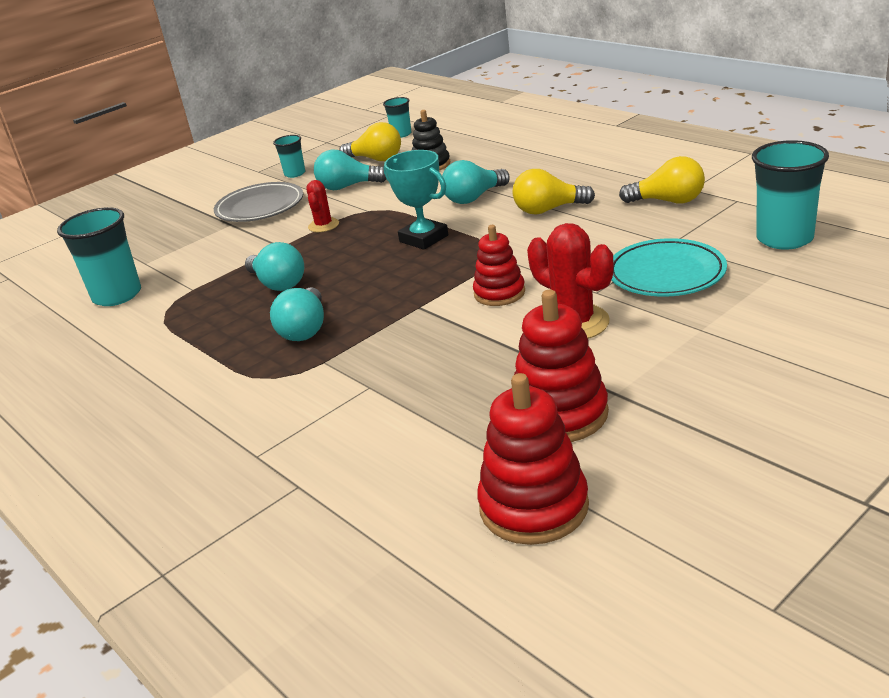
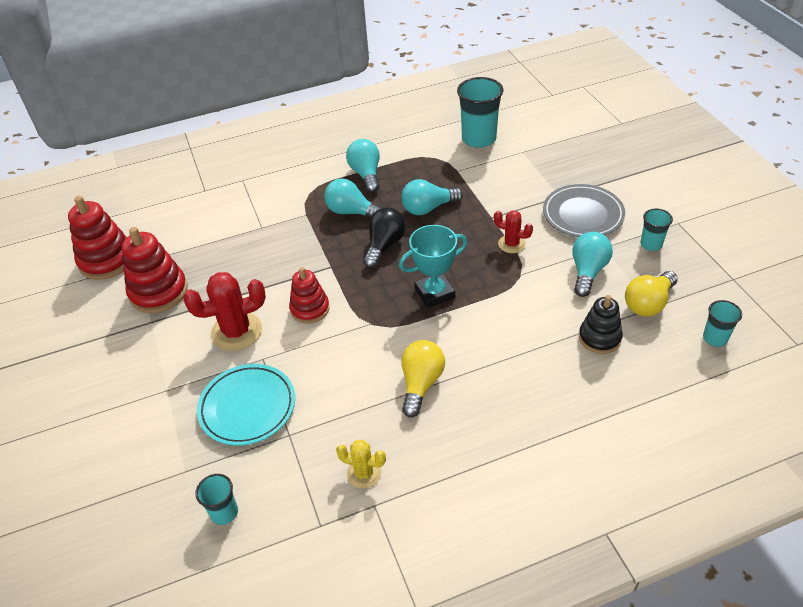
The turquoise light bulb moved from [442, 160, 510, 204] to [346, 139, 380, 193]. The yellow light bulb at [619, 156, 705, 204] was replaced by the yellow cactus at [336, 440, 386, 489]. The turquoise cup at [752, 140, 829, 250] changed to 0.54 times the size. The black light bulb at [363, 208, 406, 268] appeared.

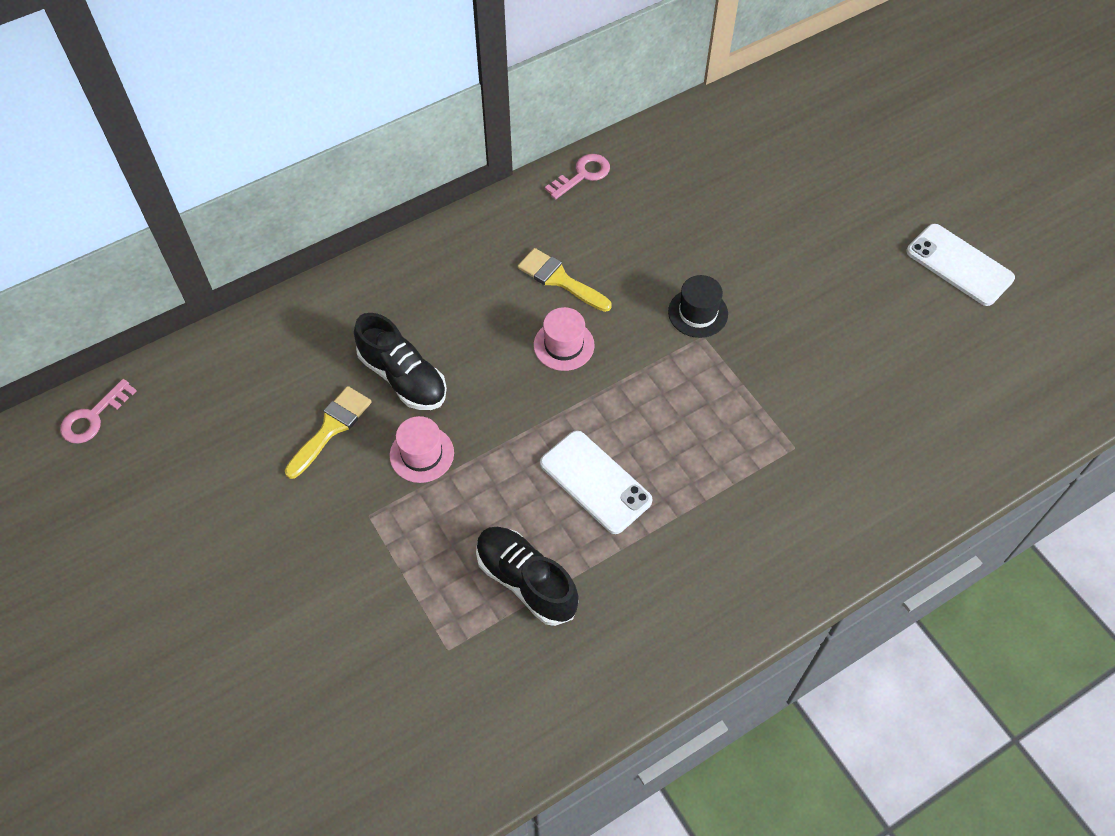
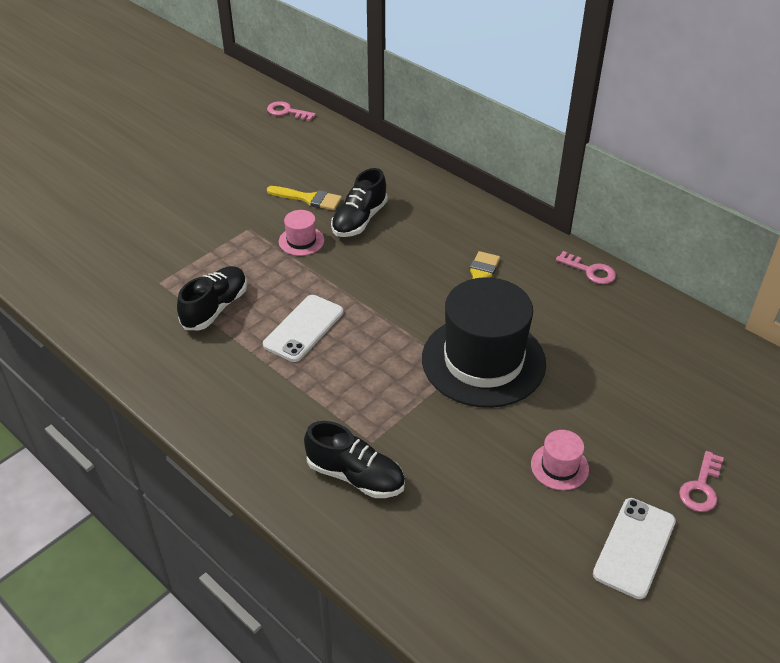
The pink hat moved from [534, 307, 594, 371] to [531, 430, 589, 490]. The black hat at [668, 275, 728, 338] changed to 2.38 times the size. The black shoe at [304, 421, 405, 498] appeared. The pink key at [679, 451, 724, 512] appeared.

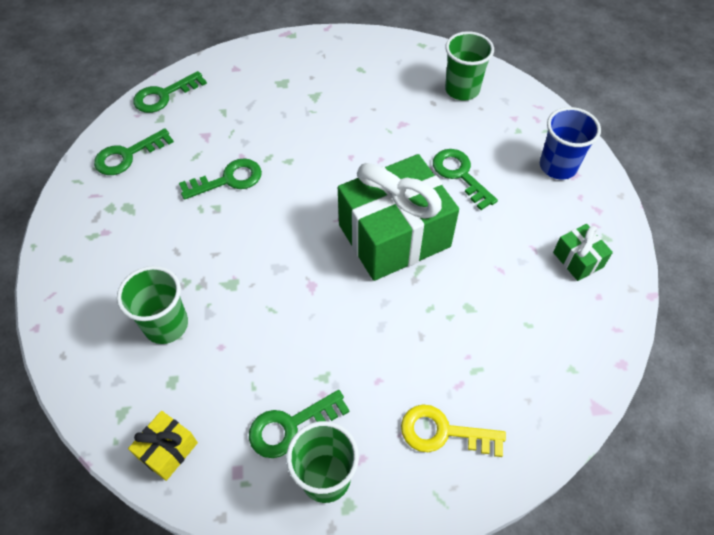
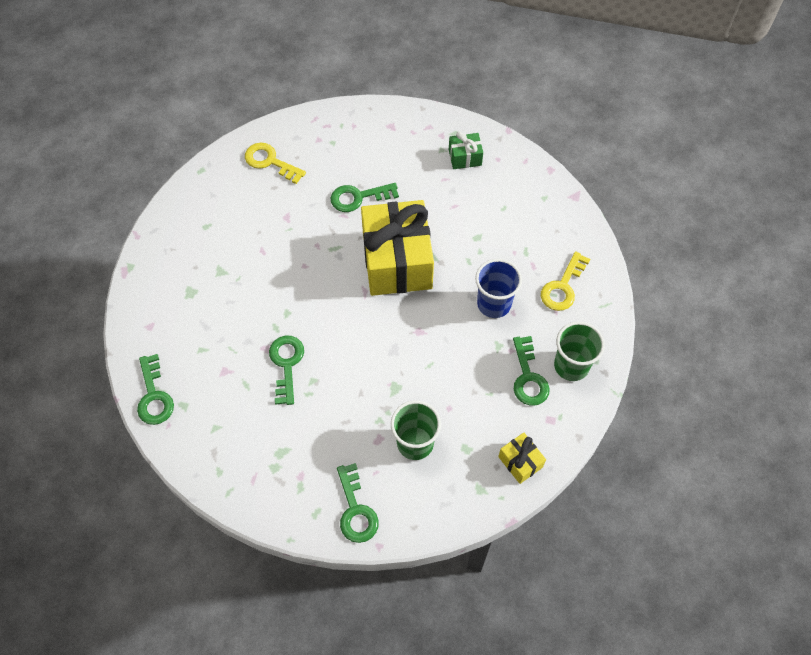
The green key moved from [94, 128, 174, 175] to [337, 463, 379, 543]. The green gift at [338, 154, 459, 281] became the yellow gift at [361, 200, 434, 296]. The green cup at [445, 31, 494, 101] was replaced by the yellow key at [245, 143, 306, 184]. The blue cup moved from [540, 107, 601, 180] to [475, 259, 522, 318].

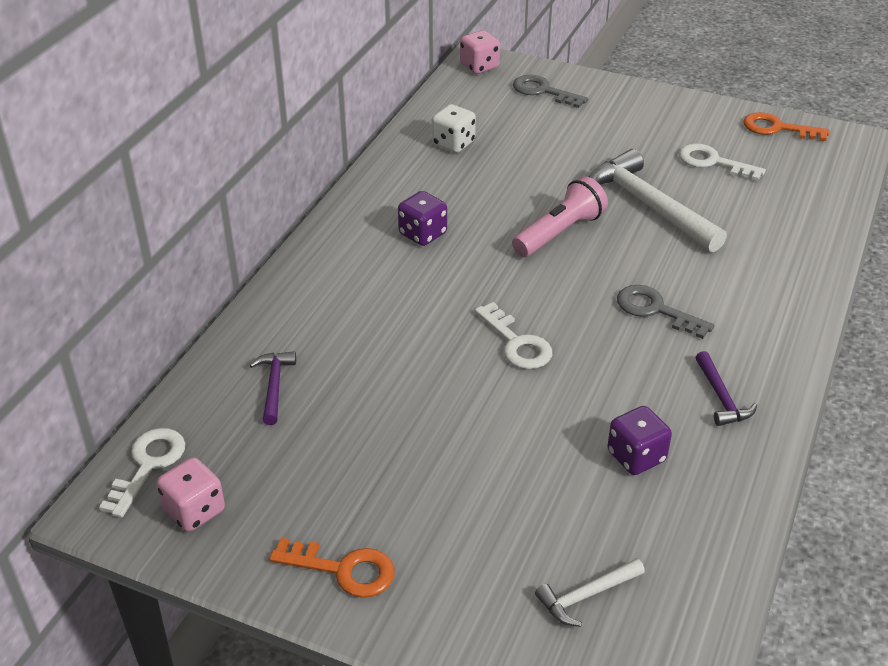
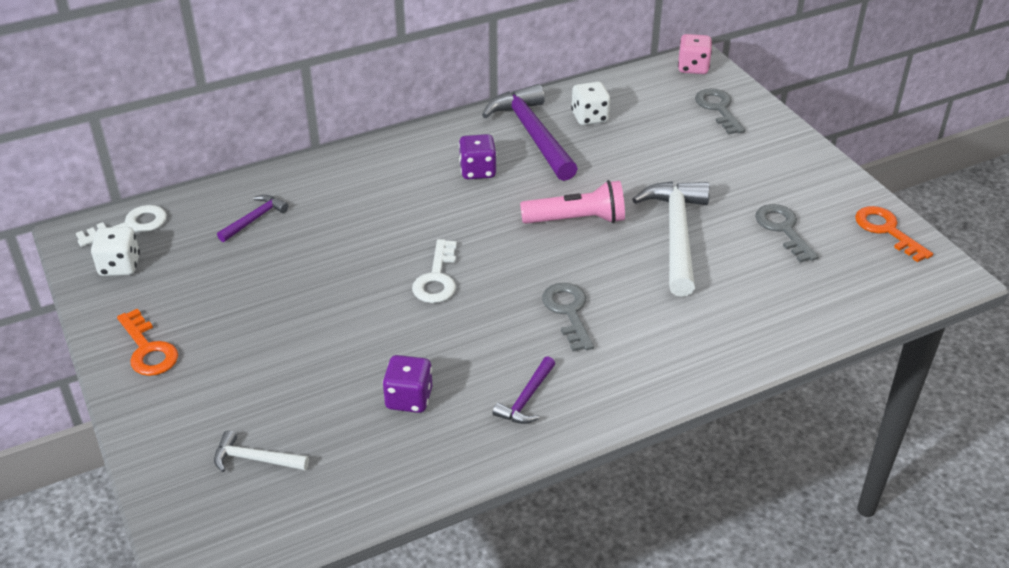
The pink dice at [157, 457, 225, 532] became the white dice at [91, 227, 140, 276]. The white key at [679, 143, 766, 181] became the grey key at [755, 204, 819, 263]. The purple hammer at [482, 84, 578, 181] appeared.

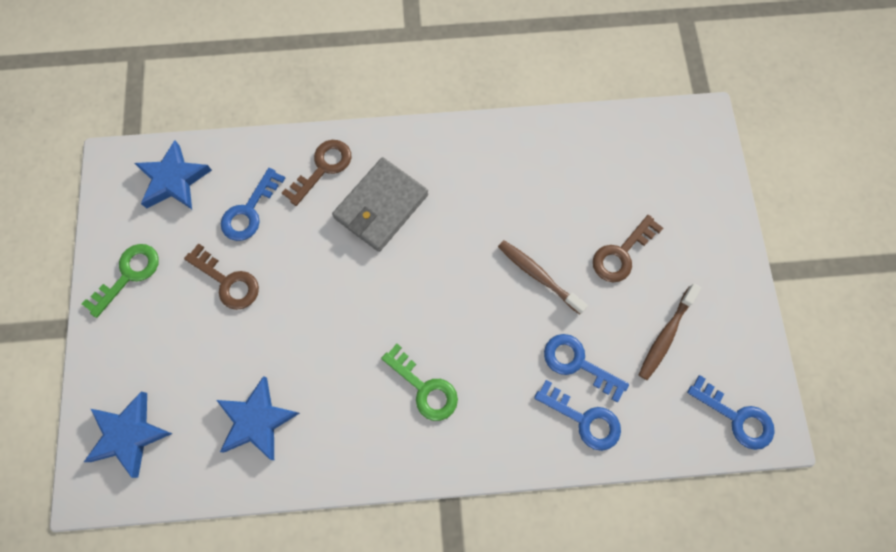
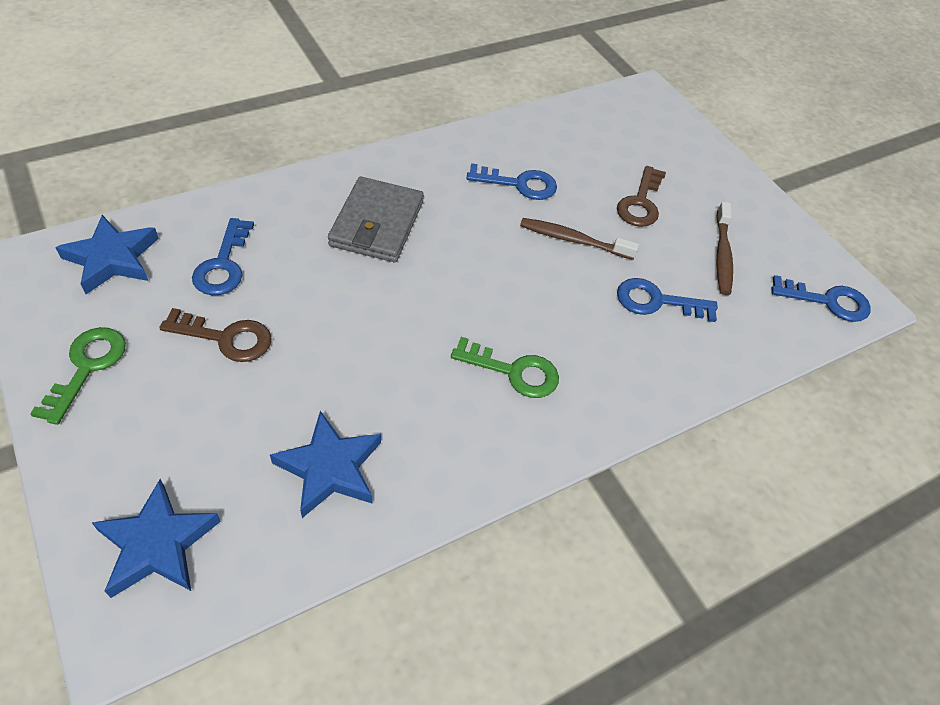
The brown key at [282, 140, 351, 206] disappeared. The blue key moved from [534, 380, 621, 451] to [466, 163, 557, 200].

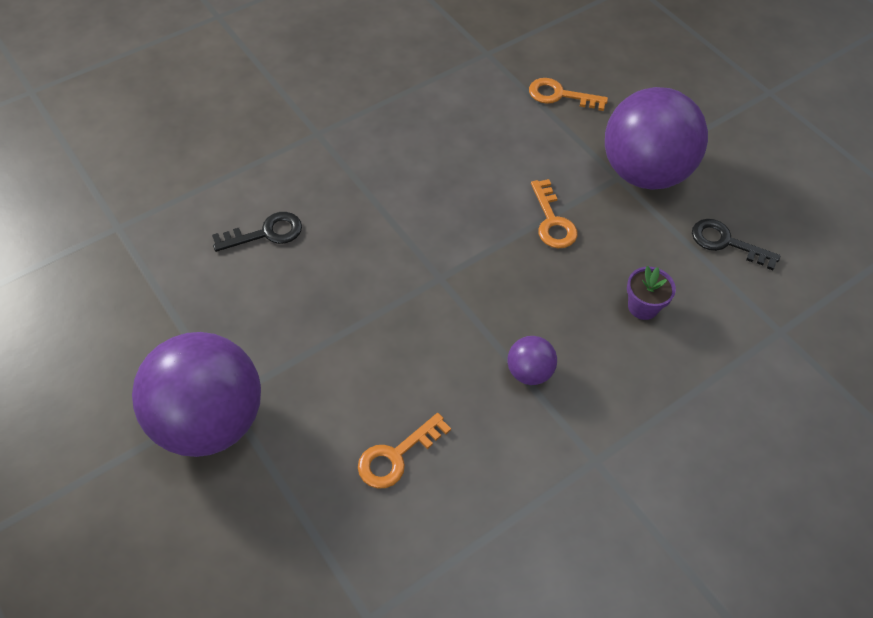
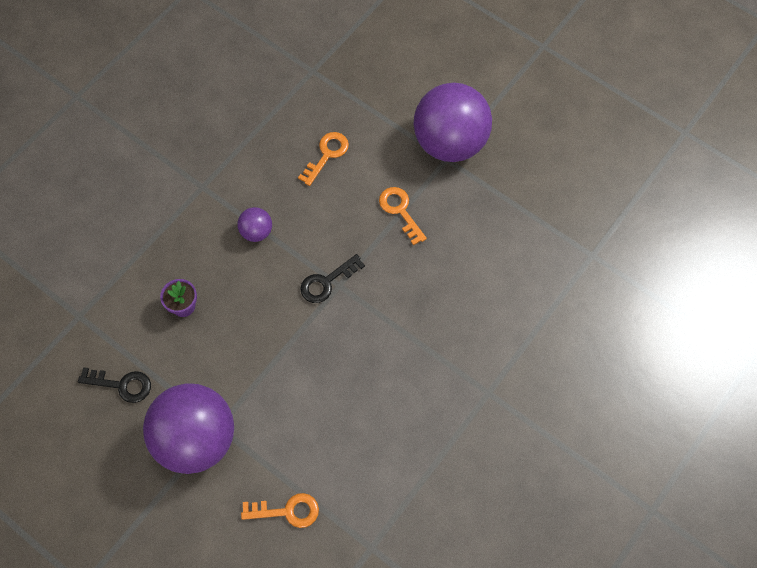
The black key moved from [212, 212, 302, 252] to [300, 254, 365, 303]. The orange key moved from [531, 179, 578, 248] to [379, 187, 427, 246].

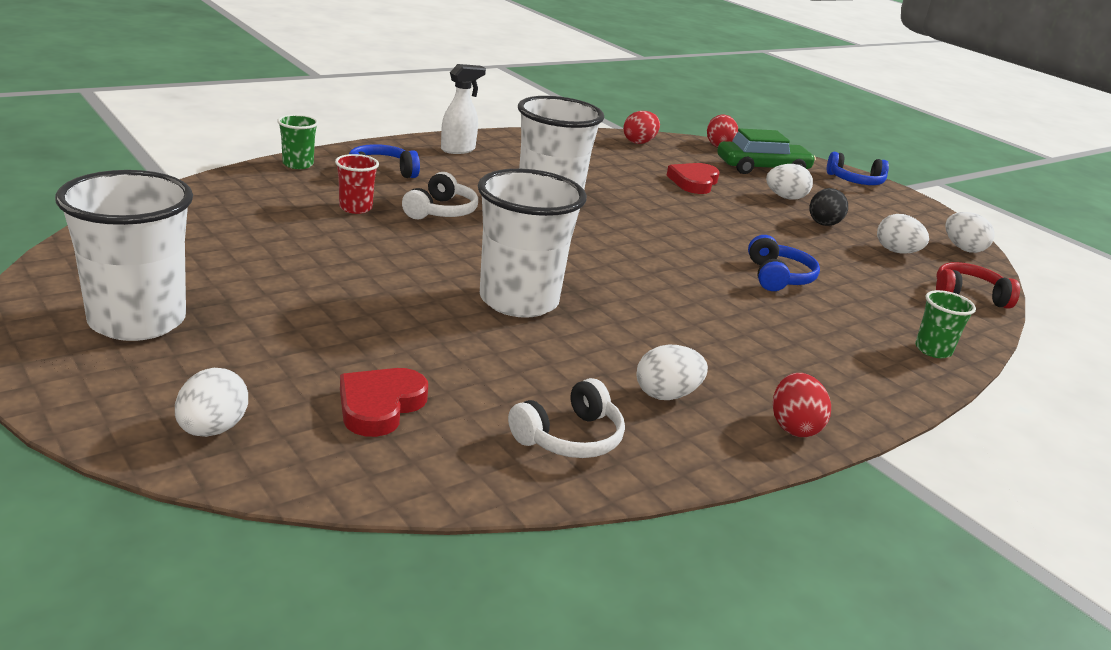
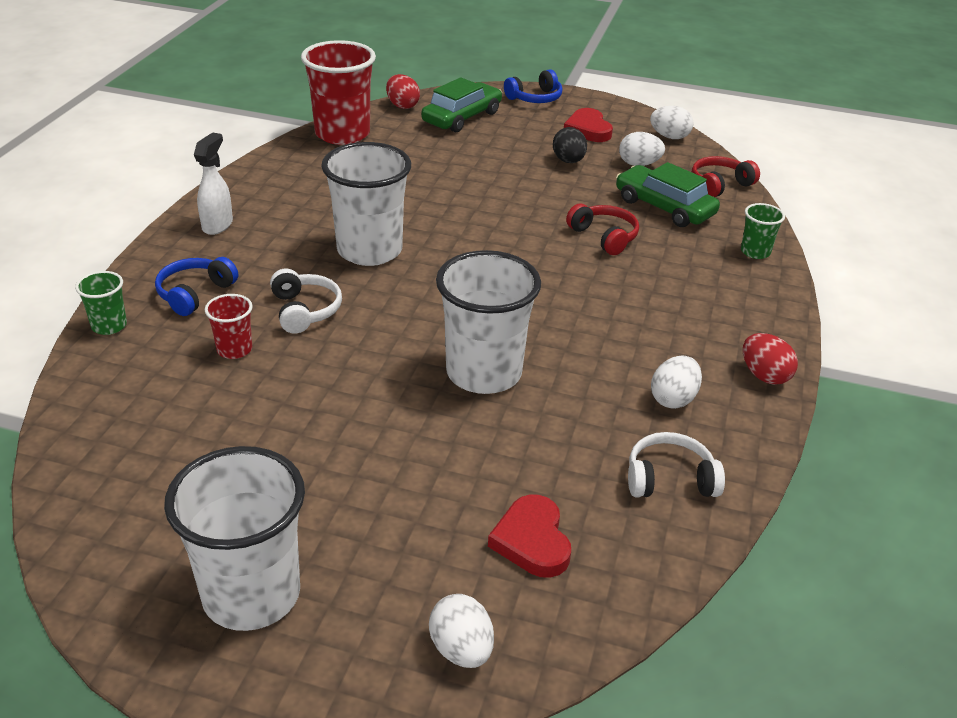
The white headphones at [508, 378, 625, 458] turned 105 degrees counterclockwise. The red egg at [623, 111, 660, 144] was replaced by the red cup at [301, 40, 376, 145]. The red heart moved from [666, 163, 719, 194] to [564, 108, 613, 142]. The blue headphones at [748, 235, 820, 291] became the red headphones at [566, 203, 639, 255]. The white egg at [766, 164, 813, 200] disappeared. The green car at [616, 162, 720, 227] appeared.

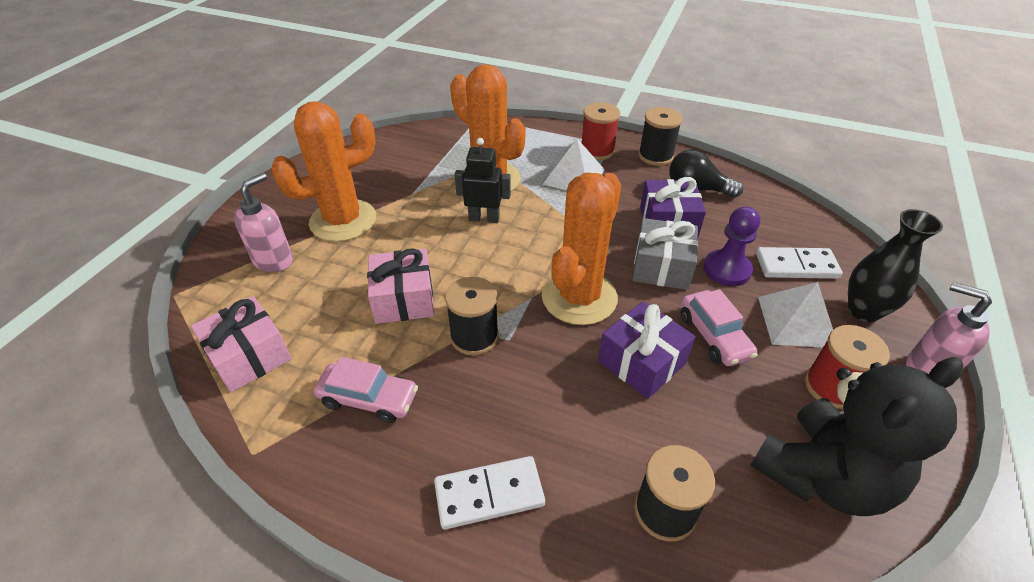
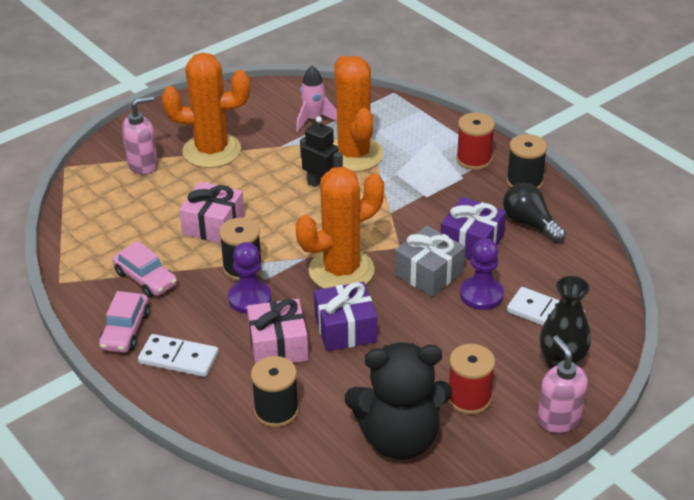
The pink gift moved from [191, 296, 292, 392] to [247, 299, 308, 364]. The pink car moved from [681, 289, 758, 366] to [99, 291, 150, 353]. The white pyramid at [758, 282, 833, 347] disappeared. The purple pawn at [228, 242, 272, 314] appeared. The pink rocket at [296, 66, 337, 132] appeared.

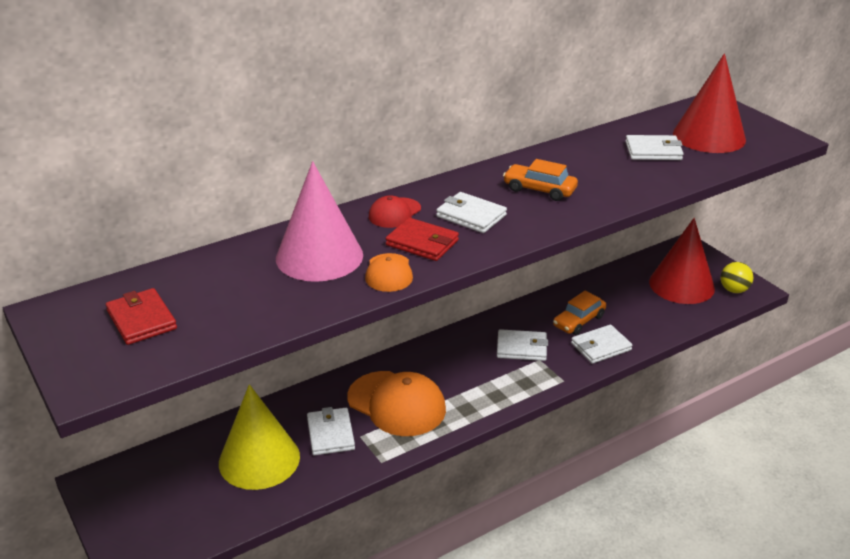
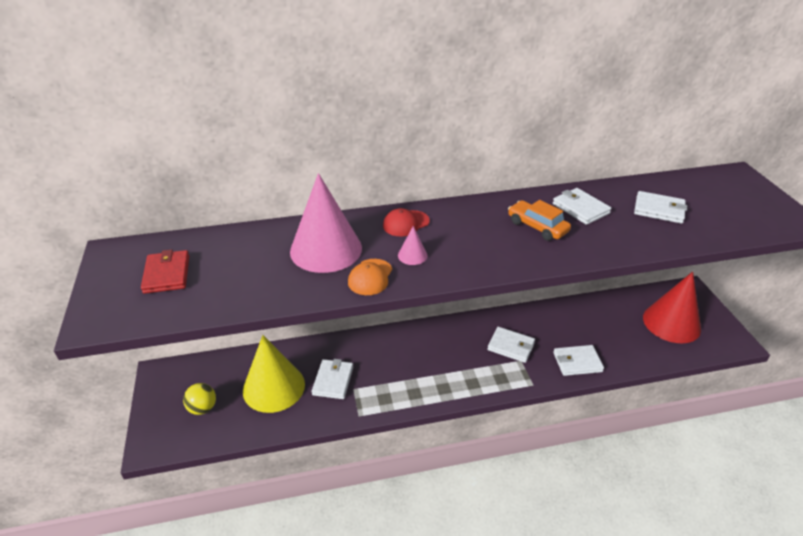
The orange cap at [347, 371, 446, 436] disappeared. The red wallet at [386, 218, 459, 261] was replaced by the pink cone at [398, 226, 428, 265]. The white wallet moved from [436, 192, 507, 233] to [553, 188, 611, 225]. The orange car at [553, 291, 606, 335] disappeared. The red cone at [673, 53, 746, 153] disappeared. The yellow ball moved from [720, 262, 753, 293] to [183, 383, 216, 415].

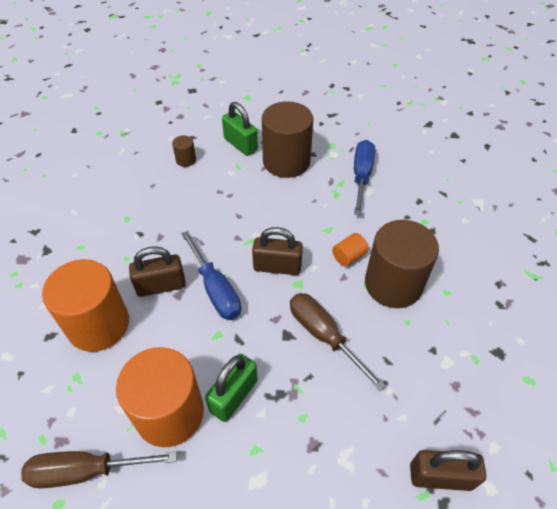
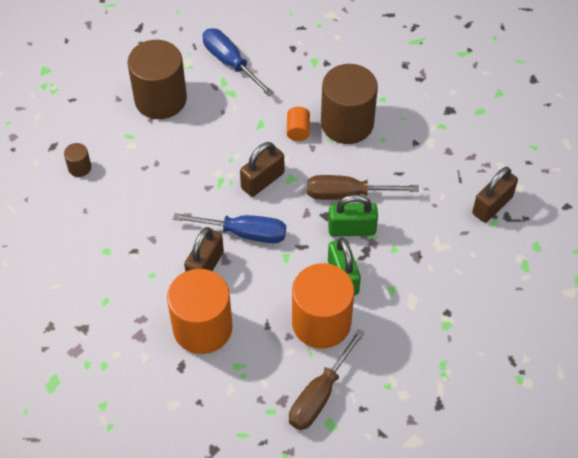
The green padlock moved from [222, 102, 258, 156] to [328, 194, 378, 237].

